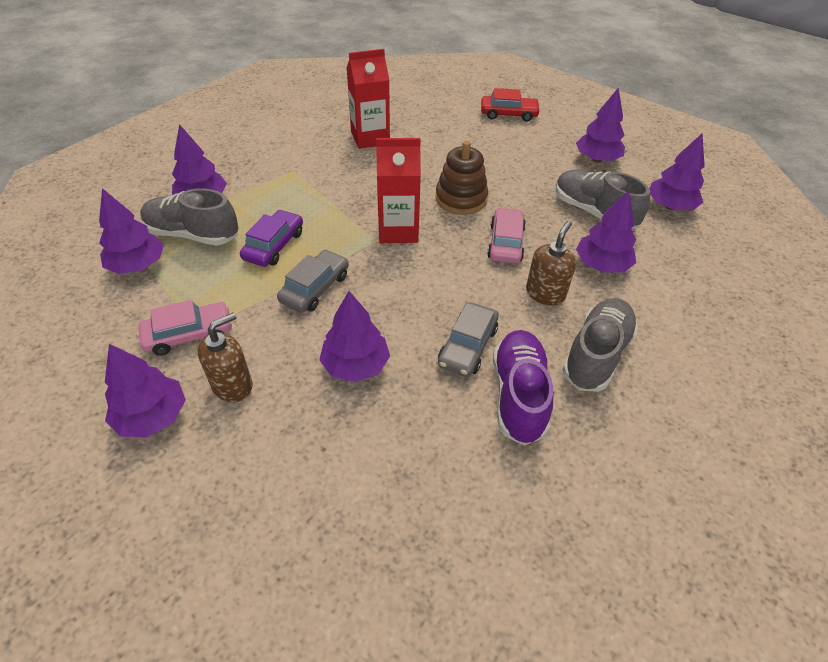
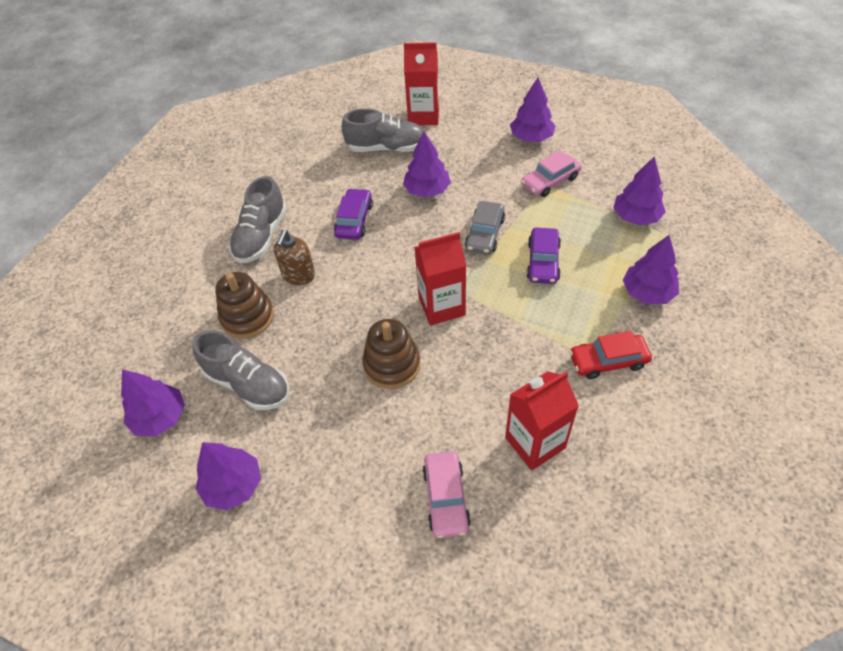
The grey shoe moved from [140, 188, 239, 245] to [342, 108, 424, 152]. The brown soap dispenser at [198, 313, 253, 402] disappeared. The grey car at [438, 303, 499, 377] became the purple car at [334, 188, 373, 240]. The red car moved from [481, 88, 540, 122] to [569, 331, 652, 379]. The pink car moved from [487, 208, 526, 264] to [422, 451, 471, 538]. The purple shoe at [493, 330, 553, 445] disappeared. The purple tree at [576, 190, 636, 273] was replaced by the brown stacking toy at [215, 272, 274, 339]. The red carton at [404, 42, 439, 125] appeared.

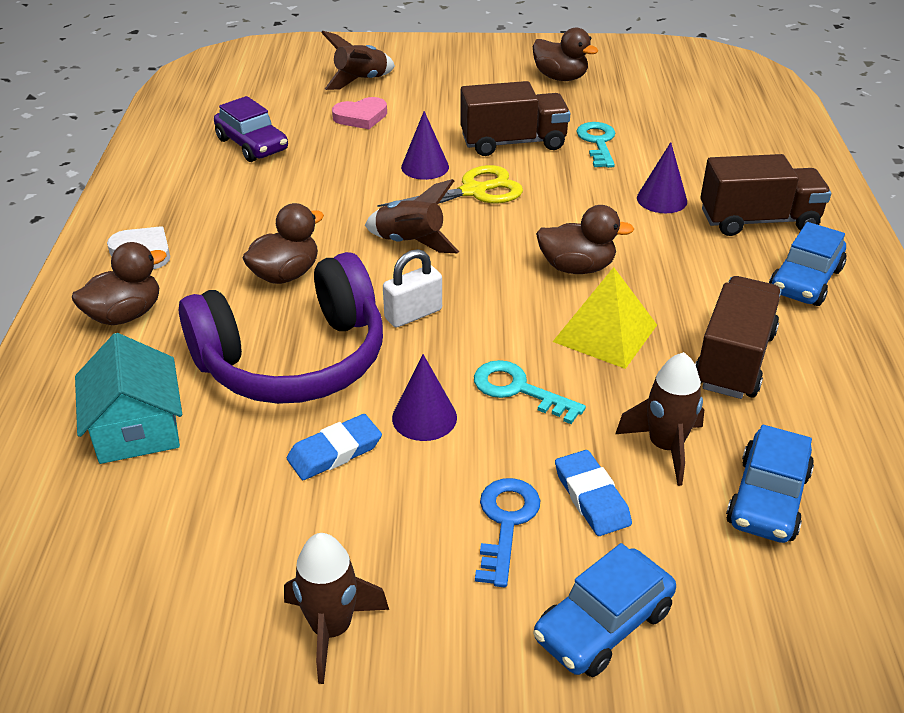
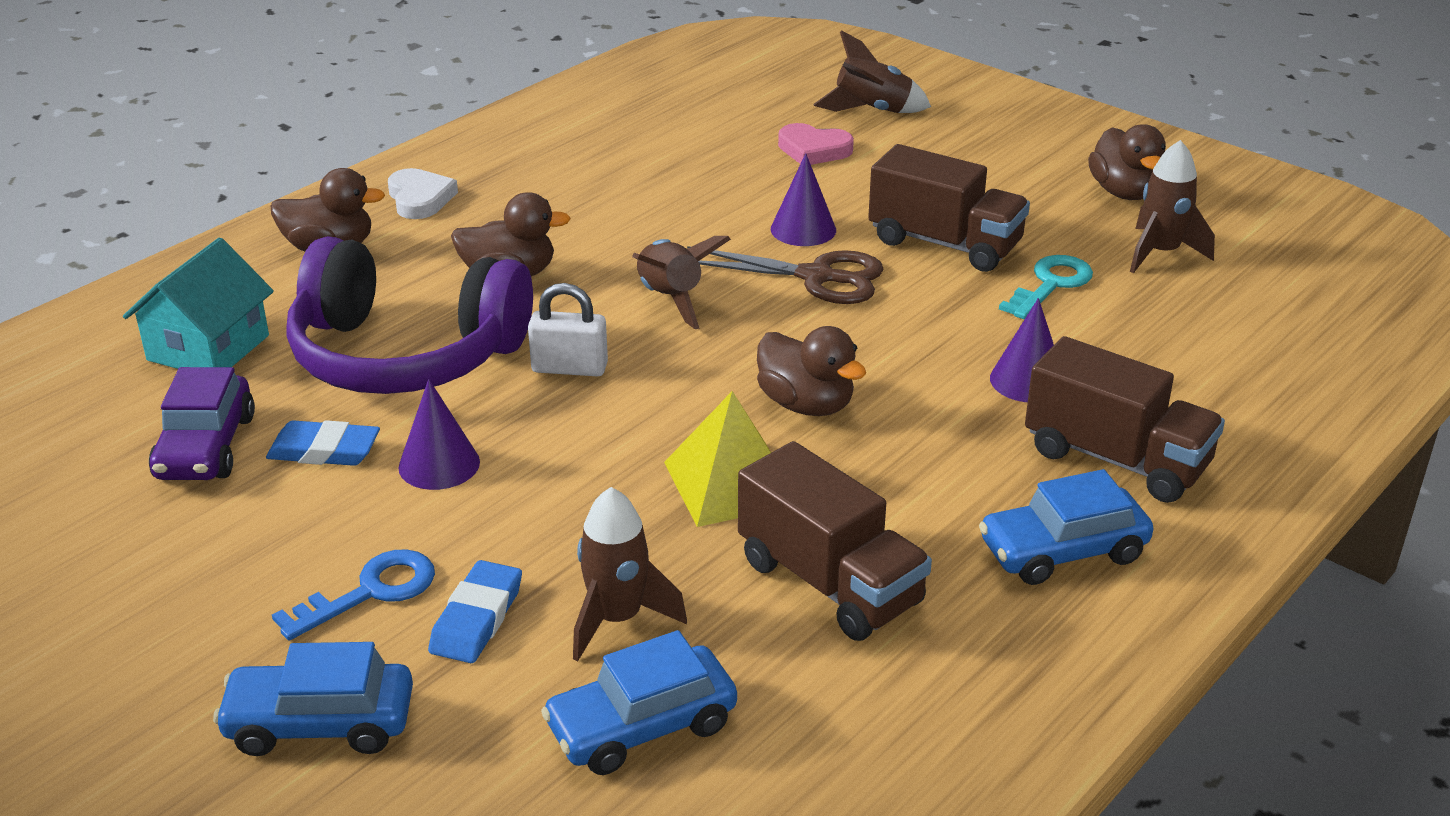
The purple car moved from [214, 96, 288, 162] to [149, 367, 255, 480]. The brown rocket moved from [284, 533, 389, 684] to [1130, 140, 1215, 273]. The yellow scissors at [377, 165, 523, 207] became the brown scissors at [687, 246, 884, 304]. The turquoise key at [474, 360, 586, 424] disappeared. The brown truck at [695, 276, 782, 399] turned 75 degrees clockwise.

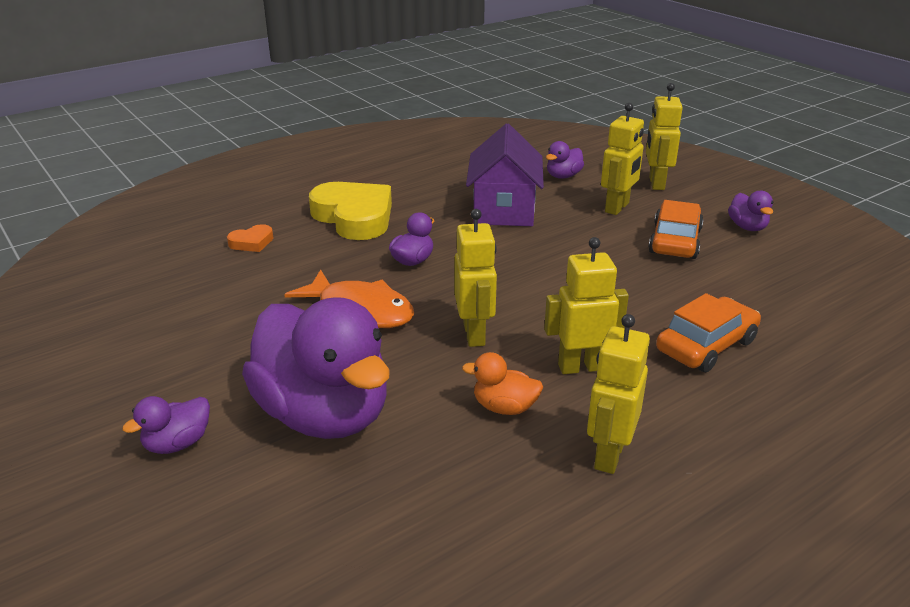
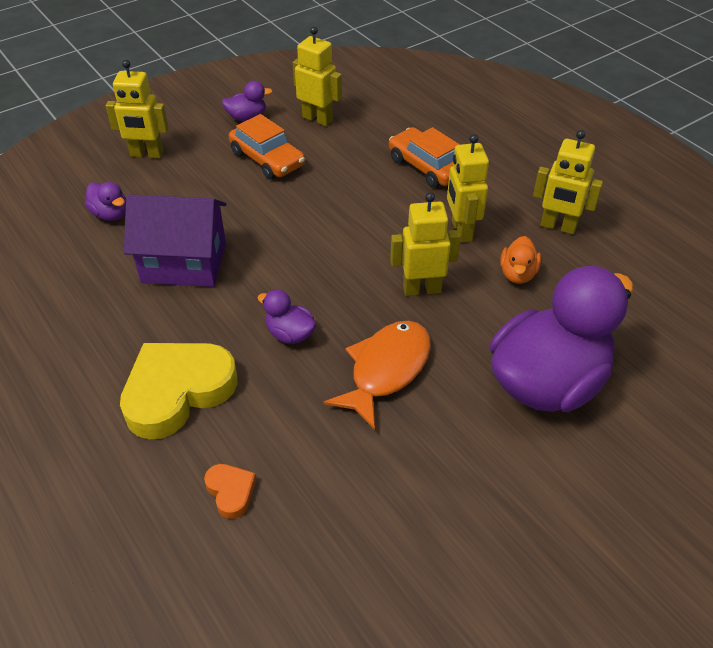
The purple duck at [122, 396, 210, 454] disappeared. The yellow robot moved from [601, 103, 644, 215] to [293, 26, 342, 126]. The orange car at [648, 200, 704, 259] turned 150 degrees counterclockwise.

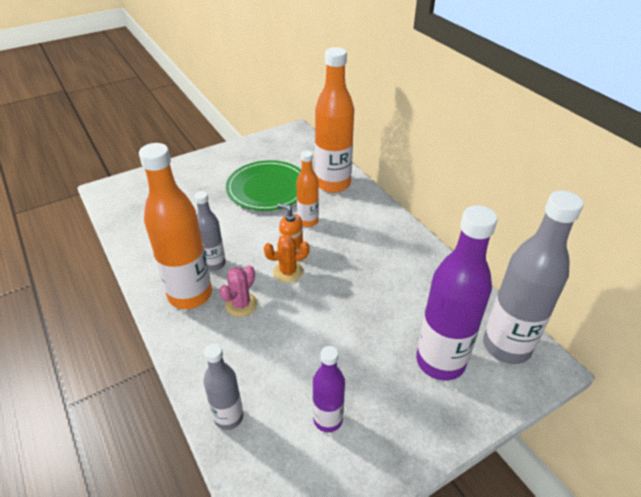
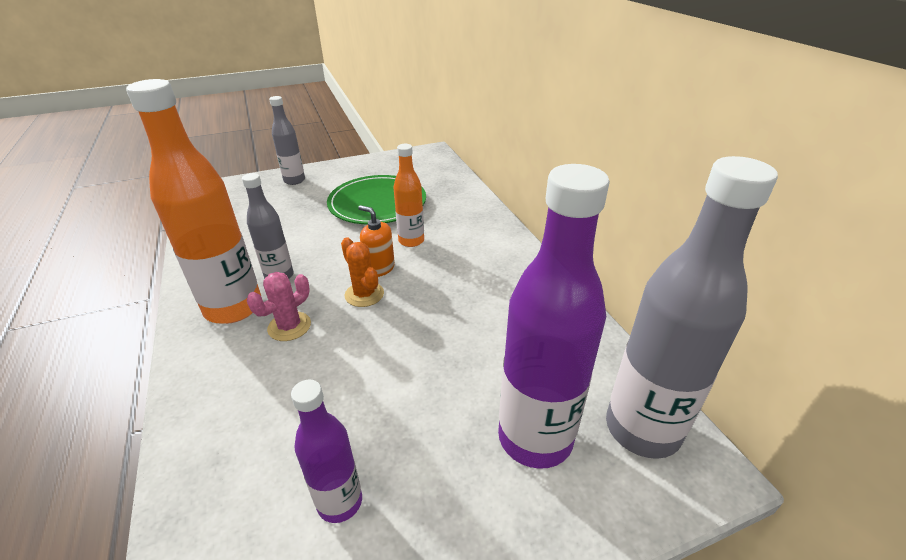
The grey bottle moved from [203, 344, 243, 430] to [269, 96, 305, 185]. The orange cactus at [264, 235, 309, 283] turned 60 degrees clockwise. The orange bottle at [315, 47, 354, 193] disappeared.

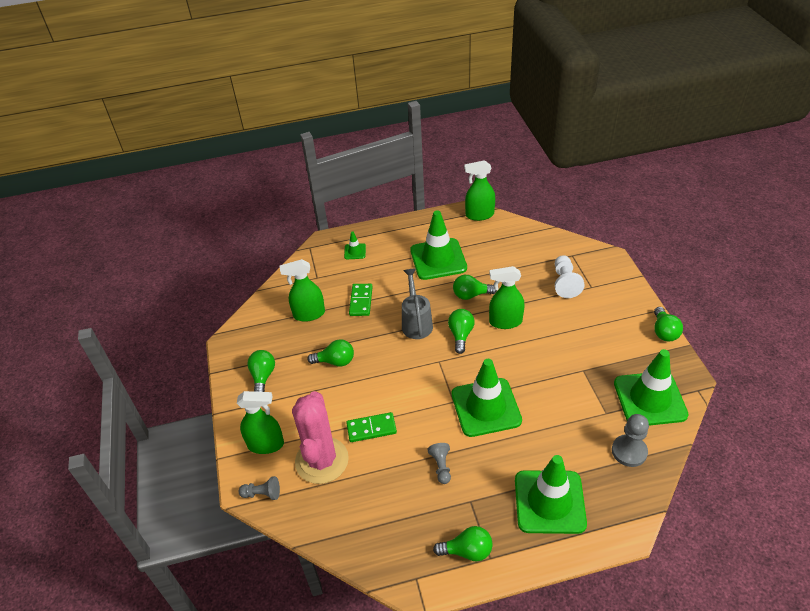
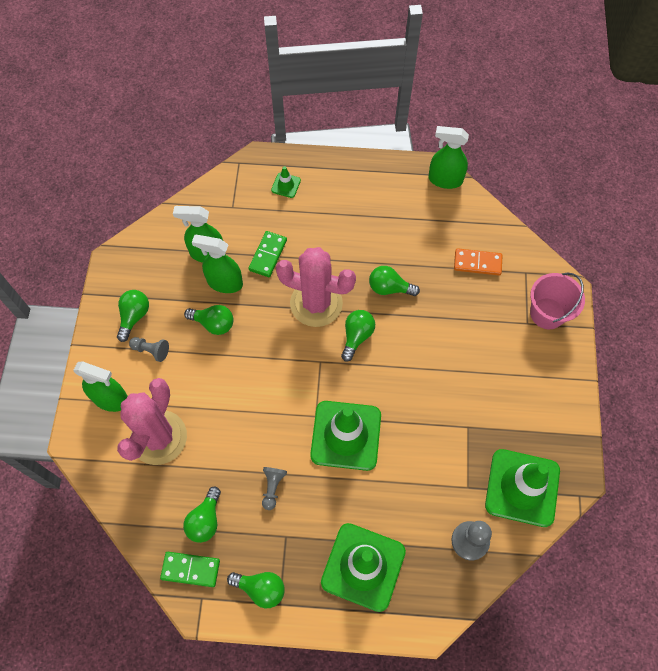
The grey pawn moved from [238, 476, 280, 500] to [129, 337, 169, 362]. The green domino moved from [346, 412, 397, 442] to [160, 552, 220, 587]. The grey watering can at [402, 269, 433, 339] was replaced by the pink cactus at [276, 247, 356, 327]. The green traffic cone at [410, 210, 467, 280] disappeared. The green spray bottle moved from [489, 266, 524, 329] to [192, 235, 243, 293]. The white pawn at [555, 255, 584, 298] disappeared. The green light bulb moved from [654, 307, 683, 341] to [183, 486, 221, 543]. The orange domino at [454, 248, 503, 275] appeared. The pink bucket at [530, 273, 585, 329] appeared.

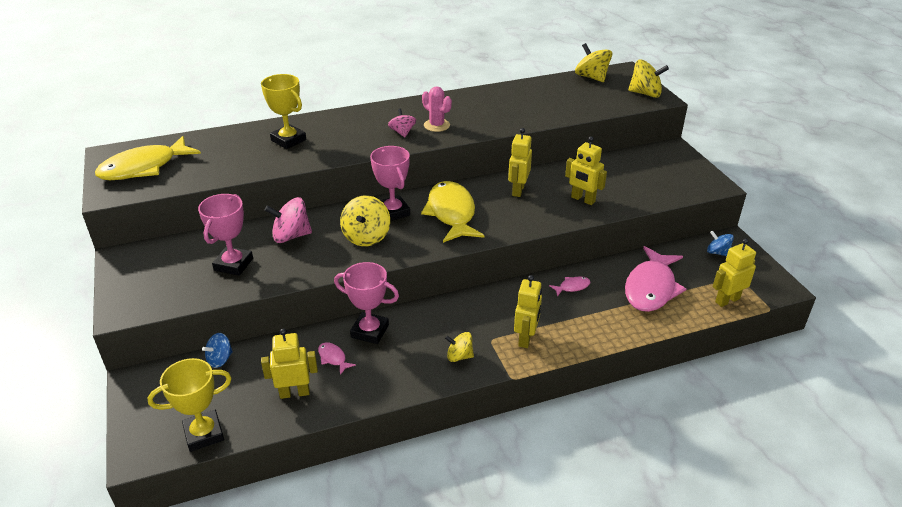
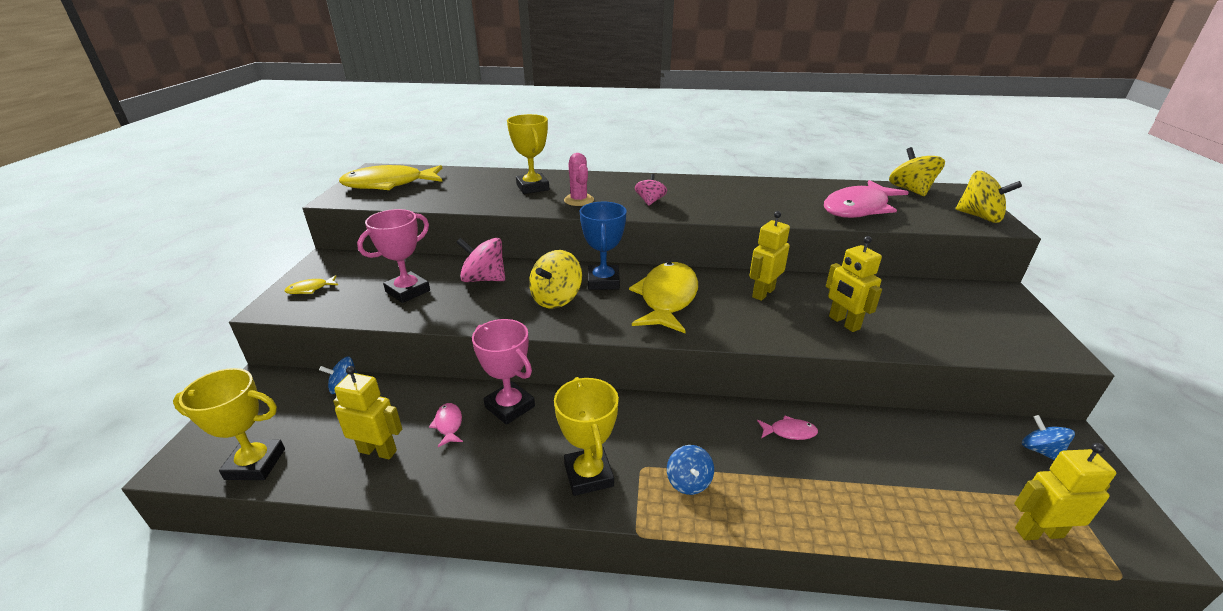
The pink trophy at [370, 146, 410, 221] became the blue trophy at [580, 202, 627, 290]. The pink cactus moved from [422, 86, 452, 132] to [564, 153, 594, 206]. The yellow spinning top at [445, 332, 474, 362] was replaced by the yellow trophy at [554, 377, 619, 496]. The yellow robot at [514, 275, 542, 348] was replaced by the blue spinning top at [667, 445, 714, 495]. The pink fish moved from [625, 246, 686, 312] to [824, 180, 909, 218]. The yellow fish at [285, 275, 338, 294] appeared.

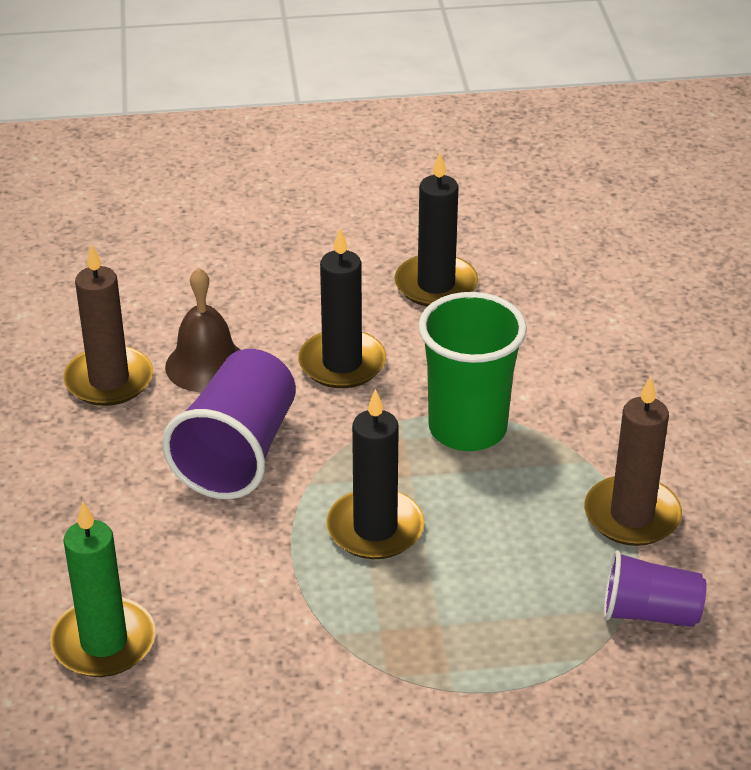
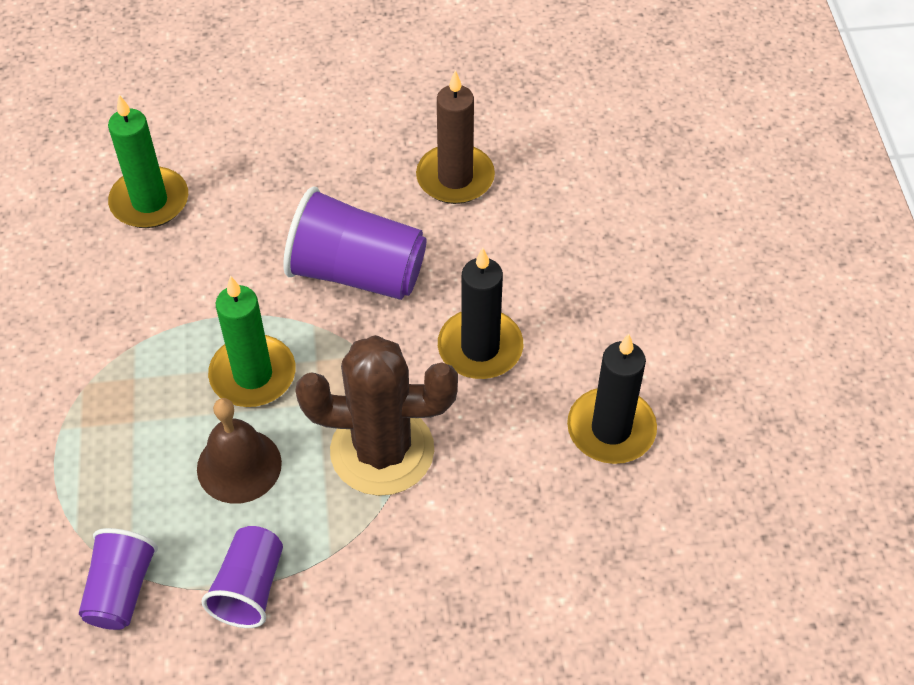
The brown bell moved from [165, 268, 240, 392] to [197, 398, 282, 504]. The black candle at [326, 389, 425, 559] became the green candle at [208, 276, 296, 407]. The green cup at [418, 292, 527, 451] was replaced by the brown cactus at [296, 335, 458, 496]. The brown candle at [584, 376, 682, 546] was replaced by the purple cup at [202, 526, 283, 628].

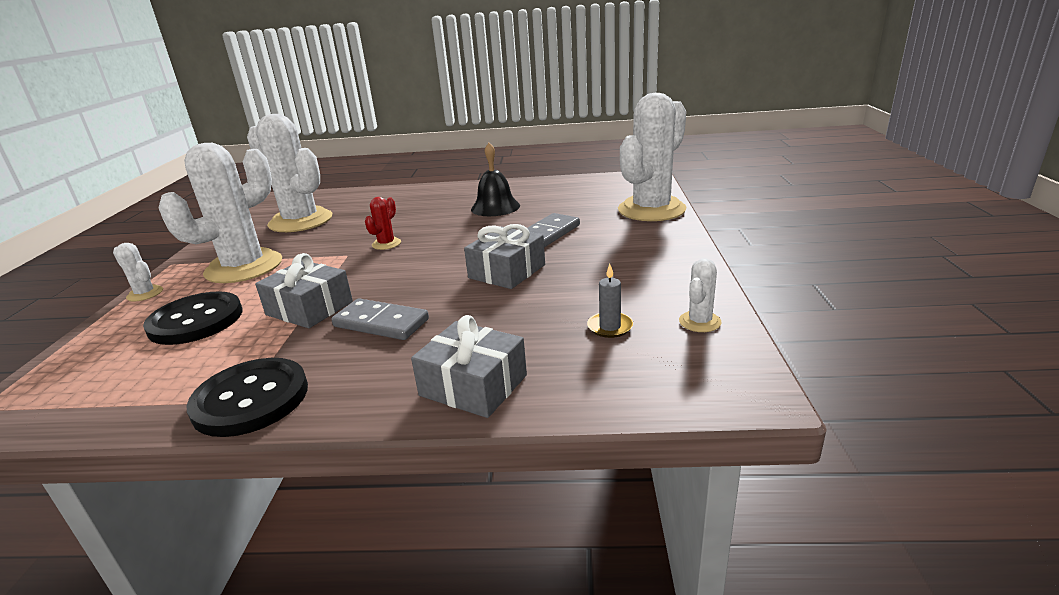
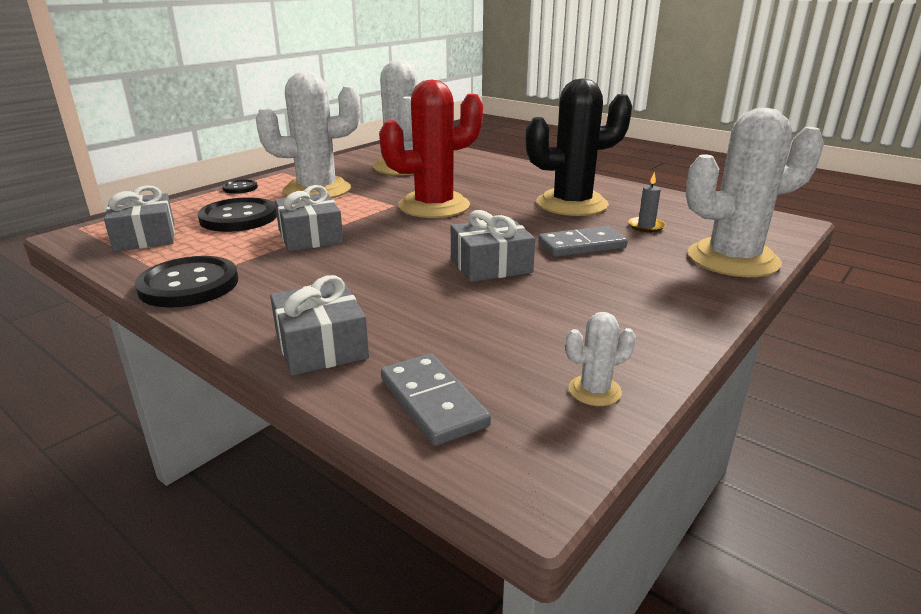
The white cactus at [113, 243, 163, 301] was replaced by the black button at [222, 180, 258, 194]. The grey domino moved from [331, 298, 429, 340] to [381, 354, 491, 446]. The red cactus at [365, 197, 401, 250] changed to 2.42 times the size. The black bell at [471, 143, 520, 216] was replaced by the black cactus at [526, 79, 632, 216]. The grey candle moved from [587, 264, 633, 338] to [628, 172, 666, 232]. The grey gift at [104, 185, 175, 252] appeared.

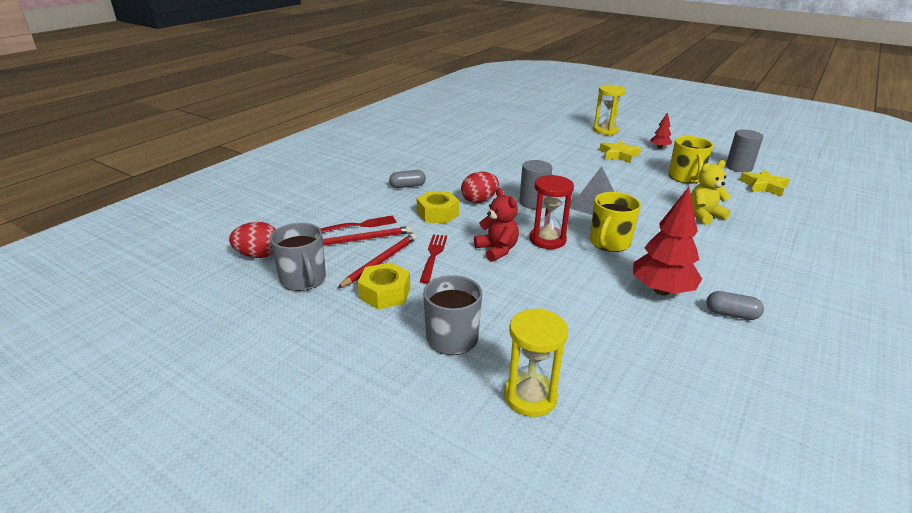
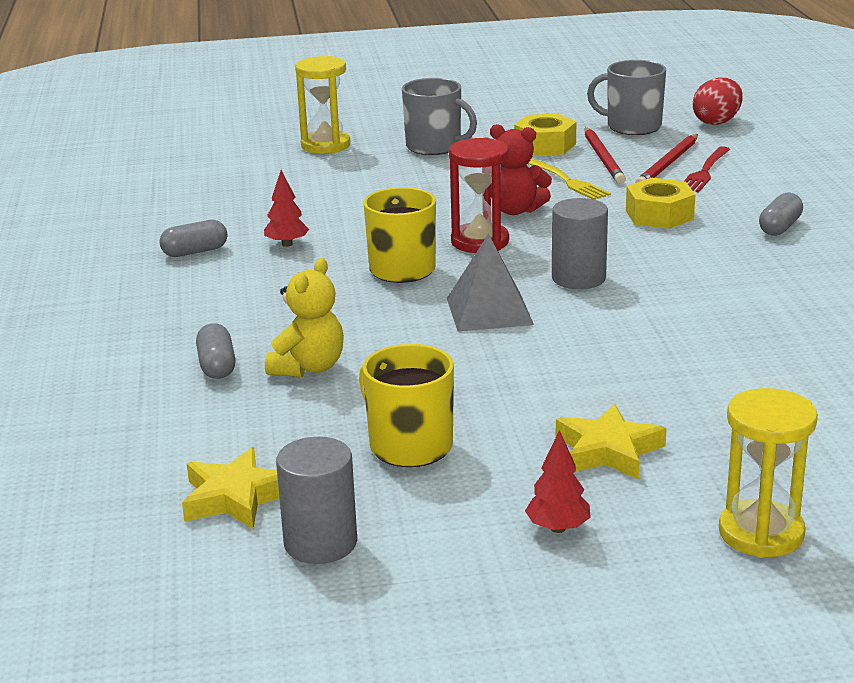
The red fork at [419, 235, 447, 283] became the yellow fork at [528, 158, 611, 200]. The red egg at [461, 172, 499, 203] disappeared. The red tree at [633, 187, 702, 296] changed to 0.50 times the size. The grey capsule at [196, 323, 236, 379] appeared.

